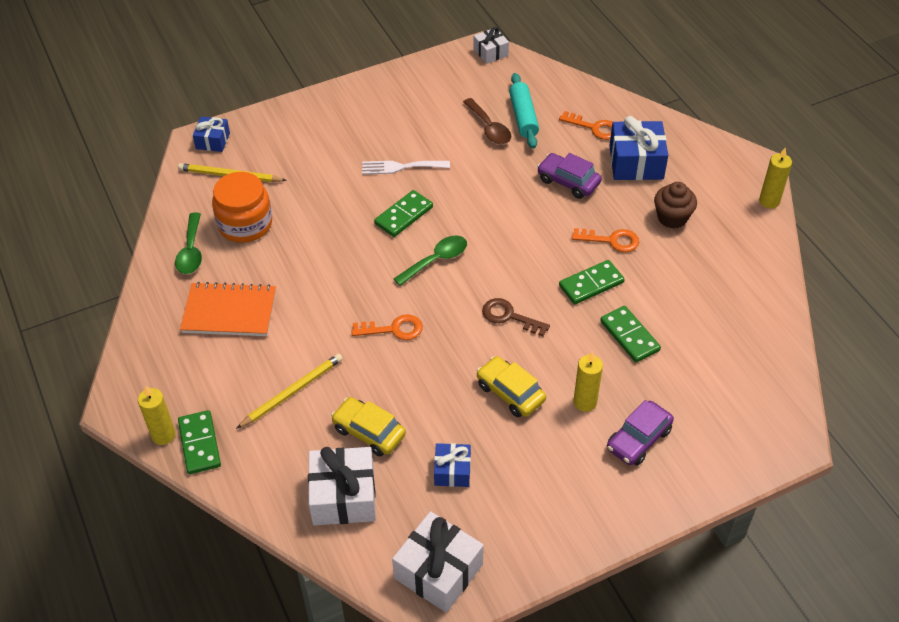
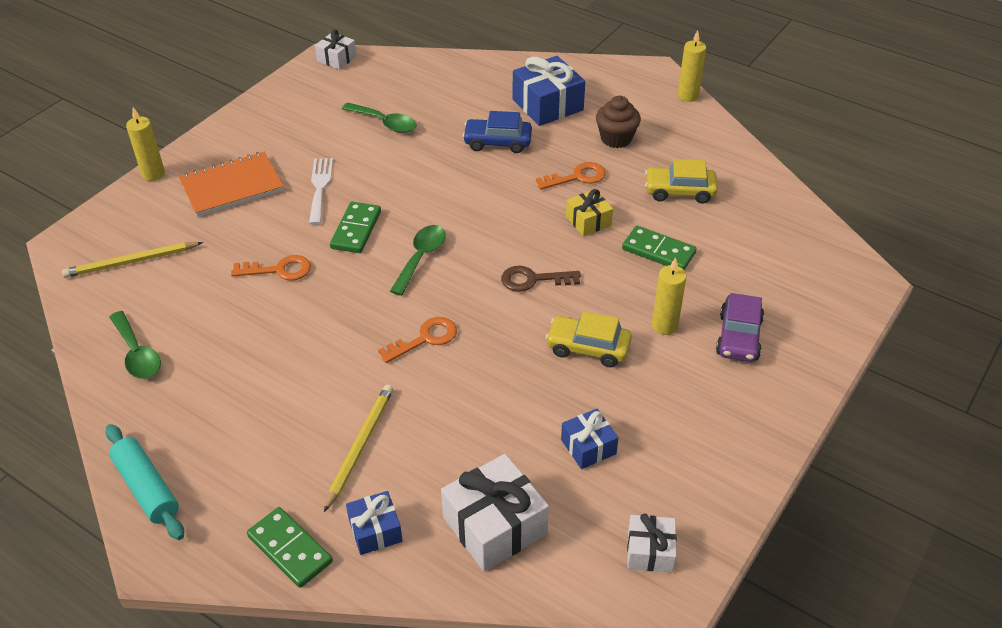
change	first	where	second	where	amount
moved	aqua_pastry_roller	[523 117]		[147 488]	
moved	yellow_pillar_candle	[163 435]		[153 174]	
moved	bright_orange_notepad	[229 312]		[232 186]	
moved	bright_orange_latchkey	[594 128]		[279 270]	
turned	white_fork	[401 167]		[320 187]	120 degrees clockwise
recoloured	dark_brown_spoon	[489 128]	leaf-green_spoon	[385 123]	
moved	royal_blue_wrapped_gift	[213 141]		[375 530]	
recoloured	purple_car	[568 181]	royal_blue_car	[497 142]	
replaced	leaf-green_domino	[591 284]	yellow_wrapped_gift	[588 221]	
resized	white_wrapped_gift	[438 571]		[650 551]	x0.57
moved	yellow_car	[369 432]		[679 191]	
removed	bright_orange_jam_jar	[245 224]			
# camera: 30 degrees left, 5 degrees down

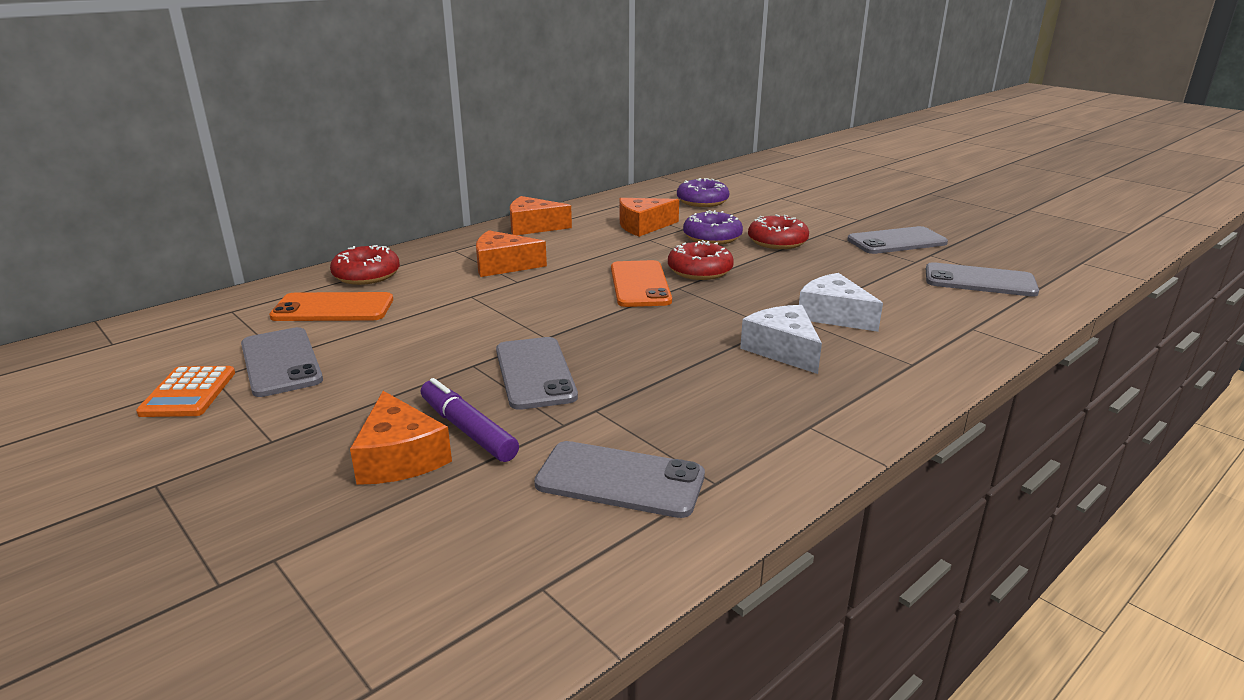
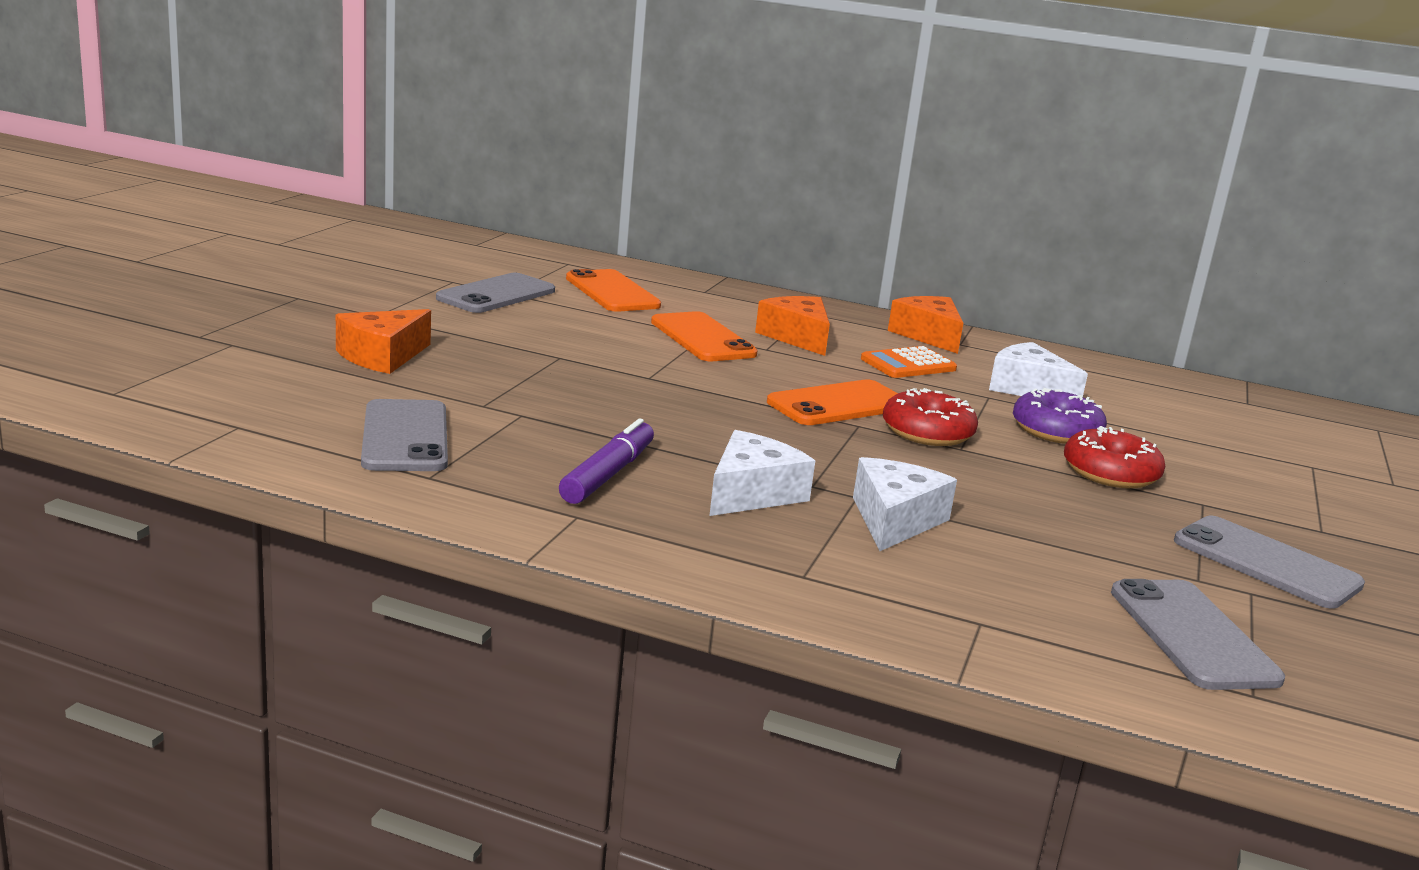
change	first	where	second	where	amount
moved	purple_marker	[467 430]		[608 474]	
added			bright_orange_phone	[702 338]	
moved	bright_orange_calculator	[188 393]		[908 364]	
recoloured	bright_orange_piece_of_cheese	[643 226]	white_piece_of_cheese	[1028 389]	
removed	crimson_glazed_donut	[366 275]			
removed	gray_phone	[535 373]			
removed	purple_glazed_donut	[702 201]			
# camera: 60 degrees right, 5 degrees down

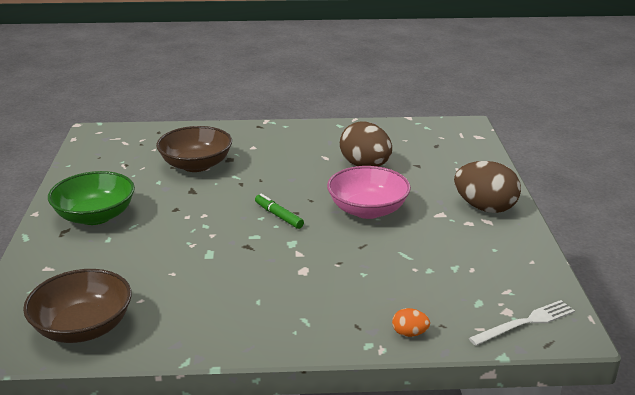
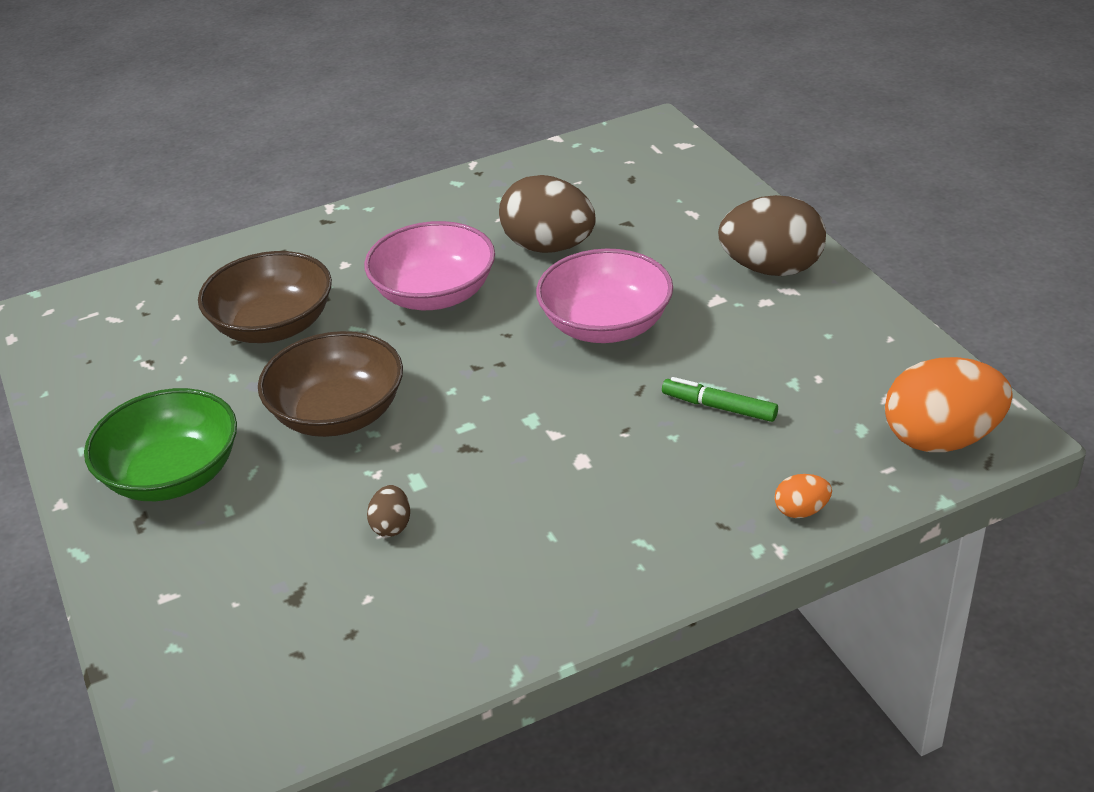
change	first	where	second	where	amount
moved	dark_brown_deep_dish	[83 327]		[338 414]	
added			rose-pink_deep_dish	[434 294]	
added			dark_brown_egg_shape	[391 526]	
moved	leaf-green_marker	[278 216]		[719 407]	
replaced	white_fork	[525 322]	bright_orange_egg_shape	[941 439]	
# camera: 20 degrees left, 10 degrees up

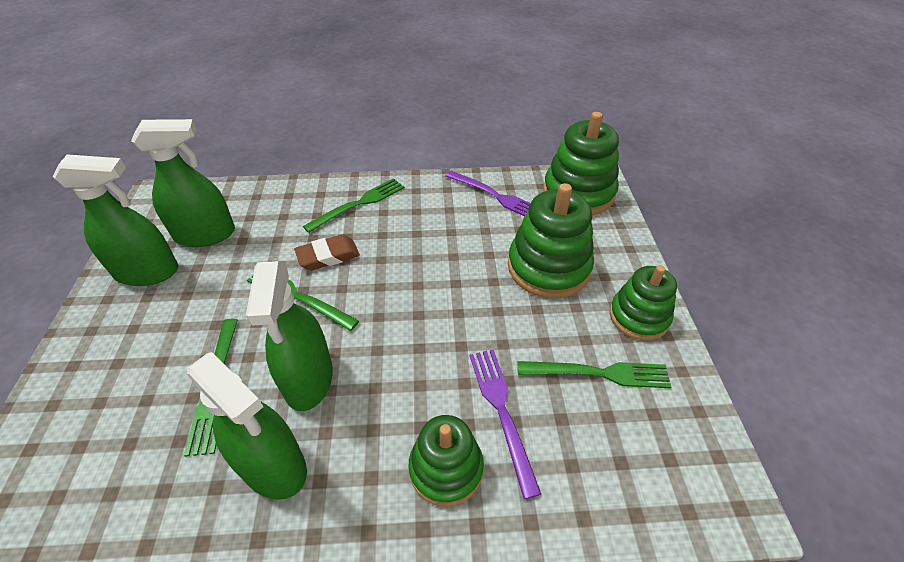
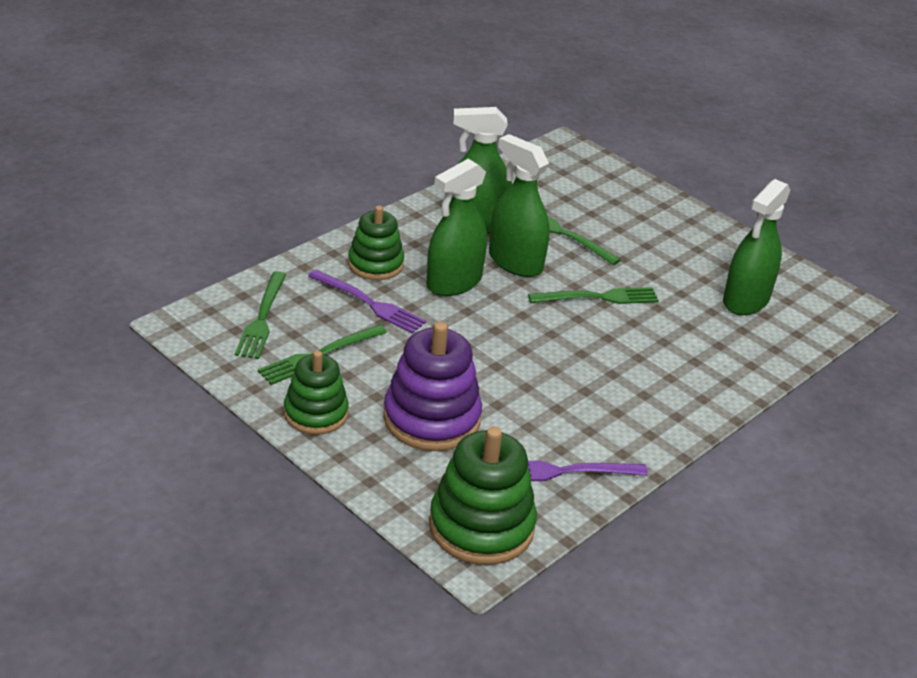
change	first	where	second	where	amount
moved	leaf-green_fork	[359 204]		[262 318]	
recoloured	leaf-green_stacking_toy	[548 267]	purple_stacking_toy	[431 419]	
moved	leaf-green_spray_cleaner	[147 272]		[454 282]	
removed	dark_brown_eraser	[328 256]			
# camera: 135 degrees right, 10 degrees down

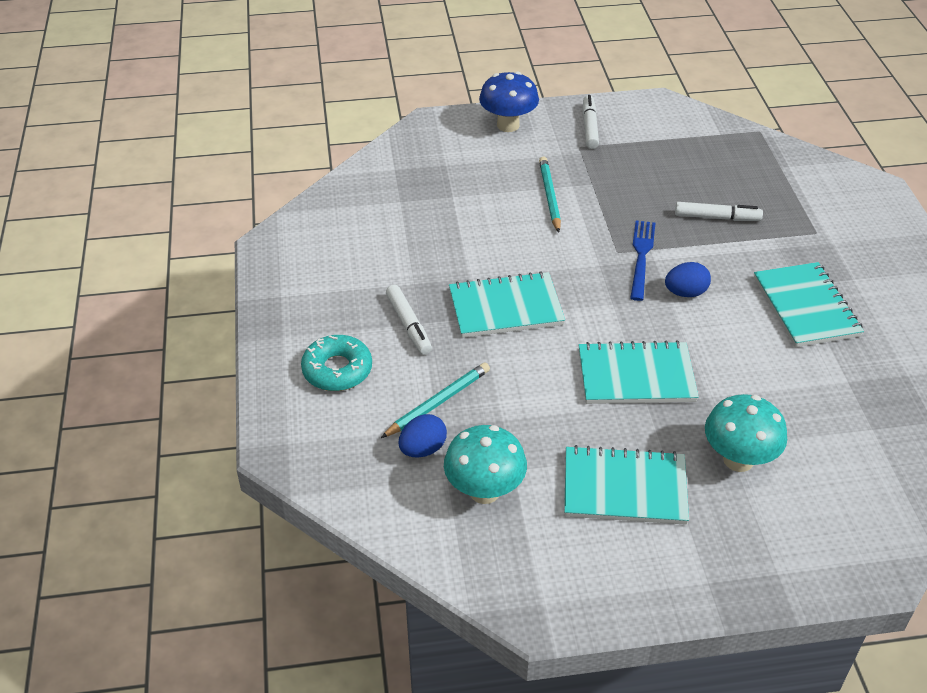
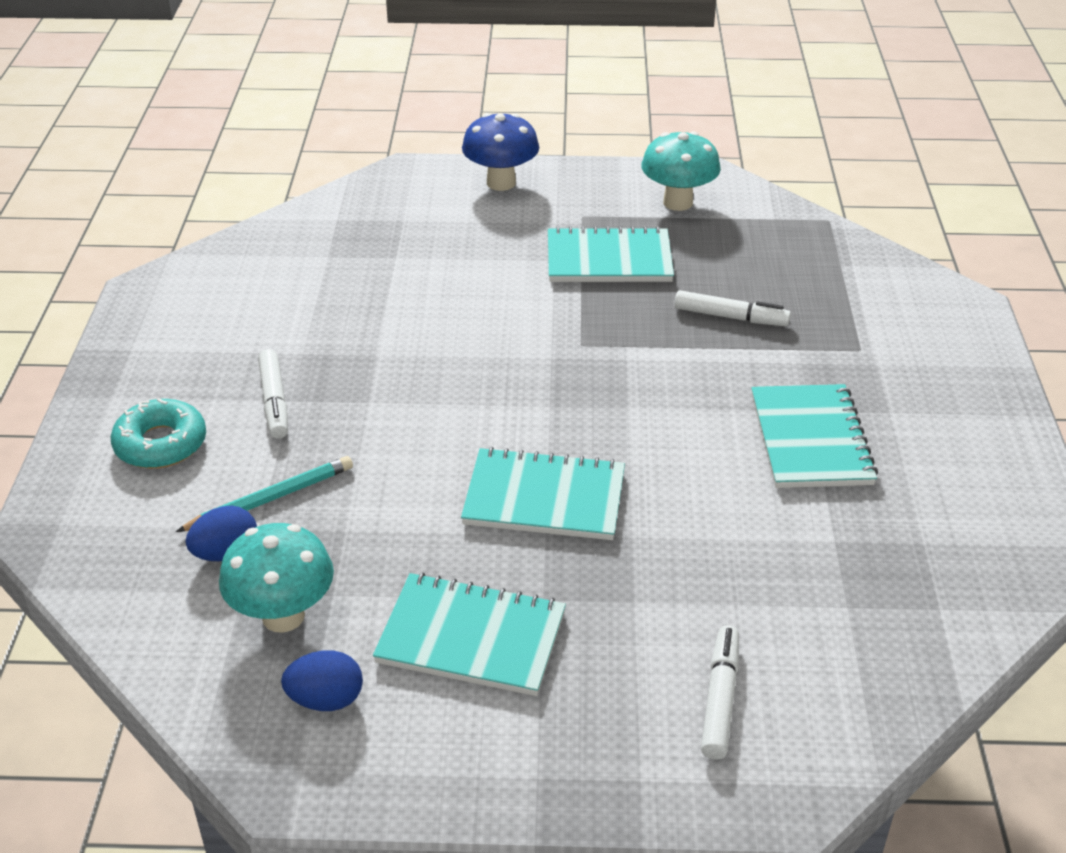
change	first	where	second	where	amount
moved	royal_blue_egg_shape	[685 293]		[326 700]	
moved	aqua_notepad	[505 308]		[609 259]	
moved	aqua_fungus	[738 460]		[678 202]	
moved	white_marker	[589 127]		[720 699]	
removed	aqua_wooden_pencil	[549 196]			
removed	royal_blue_fork	[641 257]			
# camera: 10 degrees right, 5 degrees down

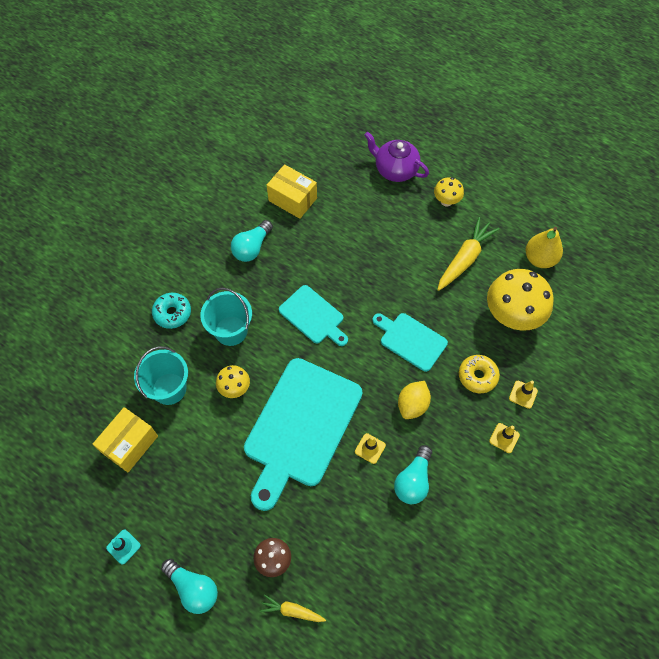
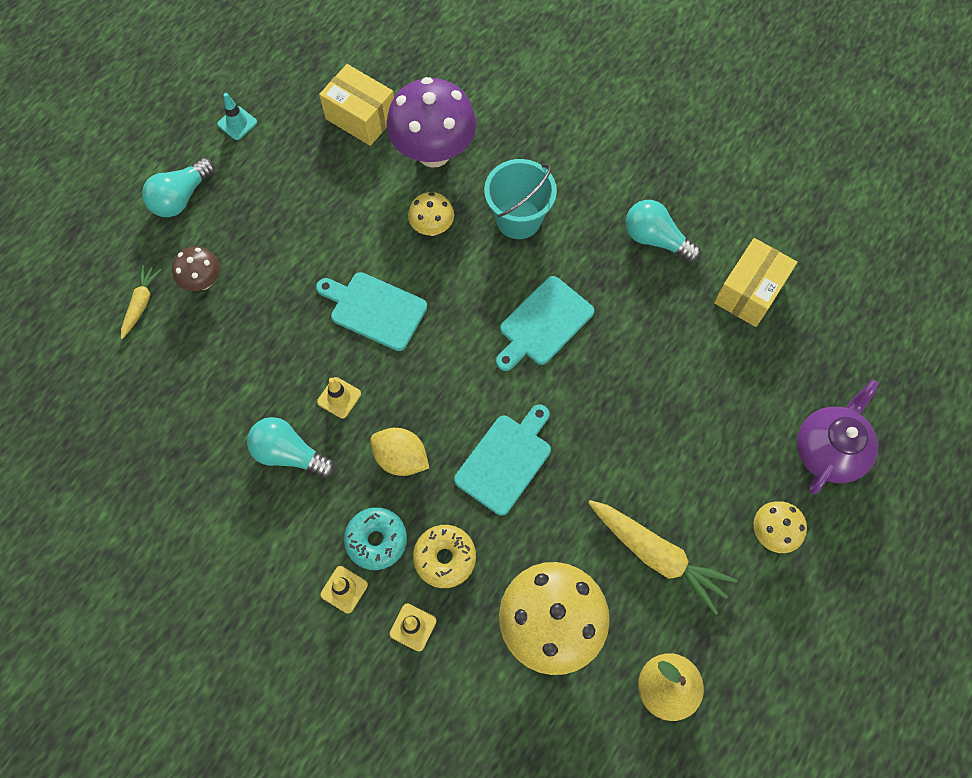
change	first	where	second	where	amount
resized	aqua_bread_board	[301 426]		[375 310]	x0.53
moved	aqua_glazed_donut	[172 313]		[376 540]	
replaced	aqua_sand_bucket	[169 388]	purple_fungus	[434 153]	
# camera: 90 degrees right, 5 degrees up

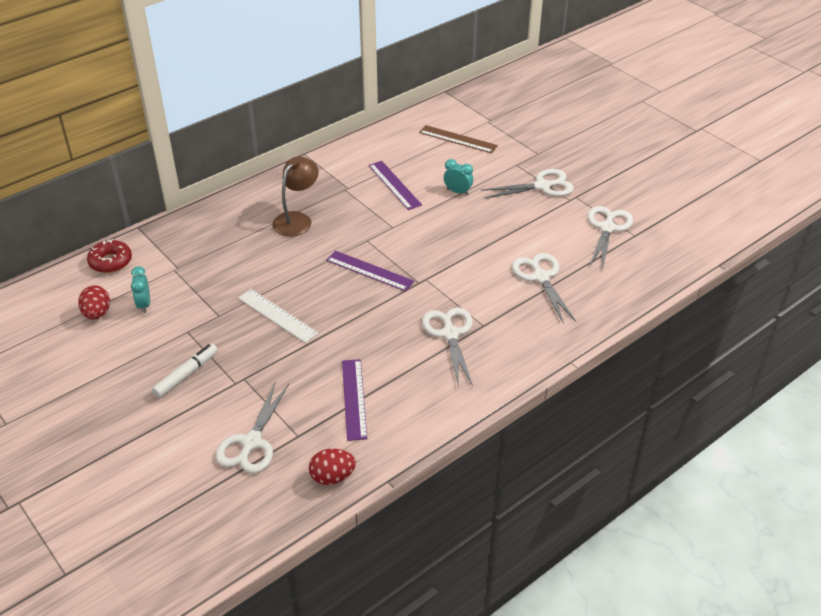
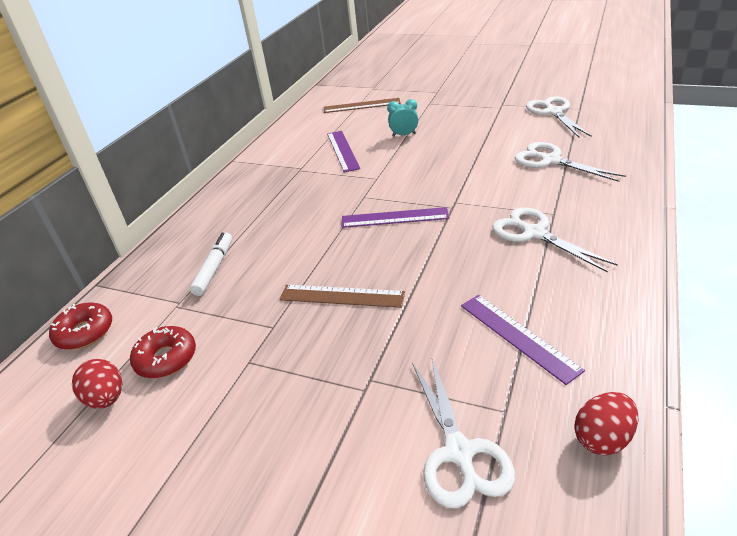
change	first	where	second	where	amount
replaced	aqua_alarm_clock	[144 305]	crimson_glazed_donut	[166 358]	
moved	white_marker	[186 375]		[214 268]	
recoloured	white_ruler	[277 315]	dark_brown_ruler	[342 296]	
turned	purple_ruler	[394 185]		[342 150]	45 degrees clockwise
removed	dark_brown_reading_lamp	[297 219]			
removed	white_shears	[542 186]			
# camera: 25 degrees left, 5 degrees down

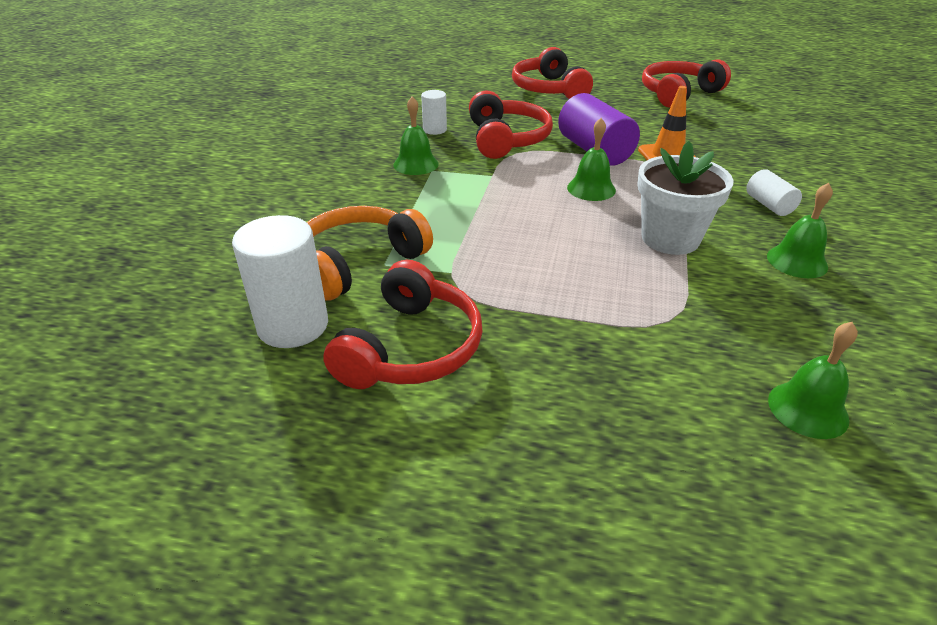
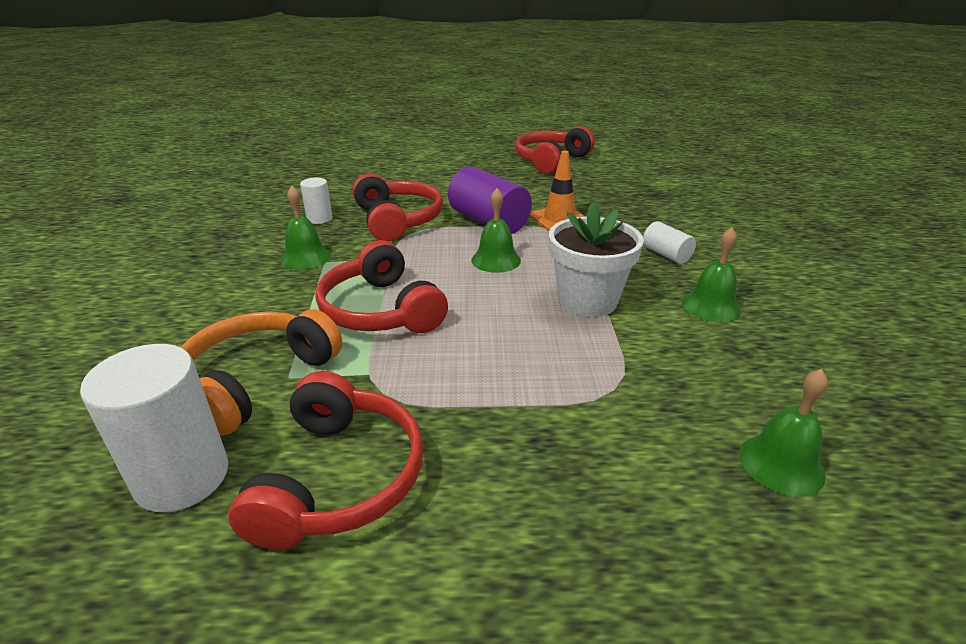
change	first	where	second	where	amount
moved	crimson_headphones	[549 89]		[381 310]	
# camera: 15 degrees left, 5 degrees down

